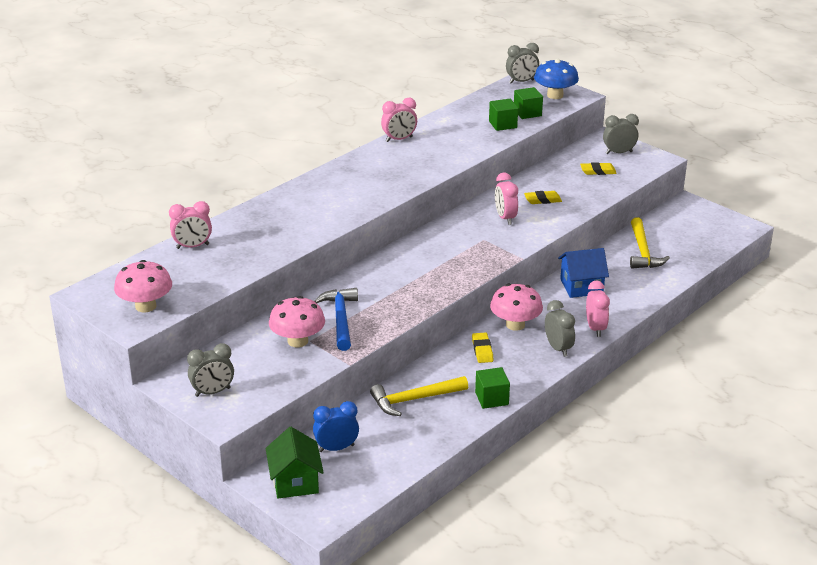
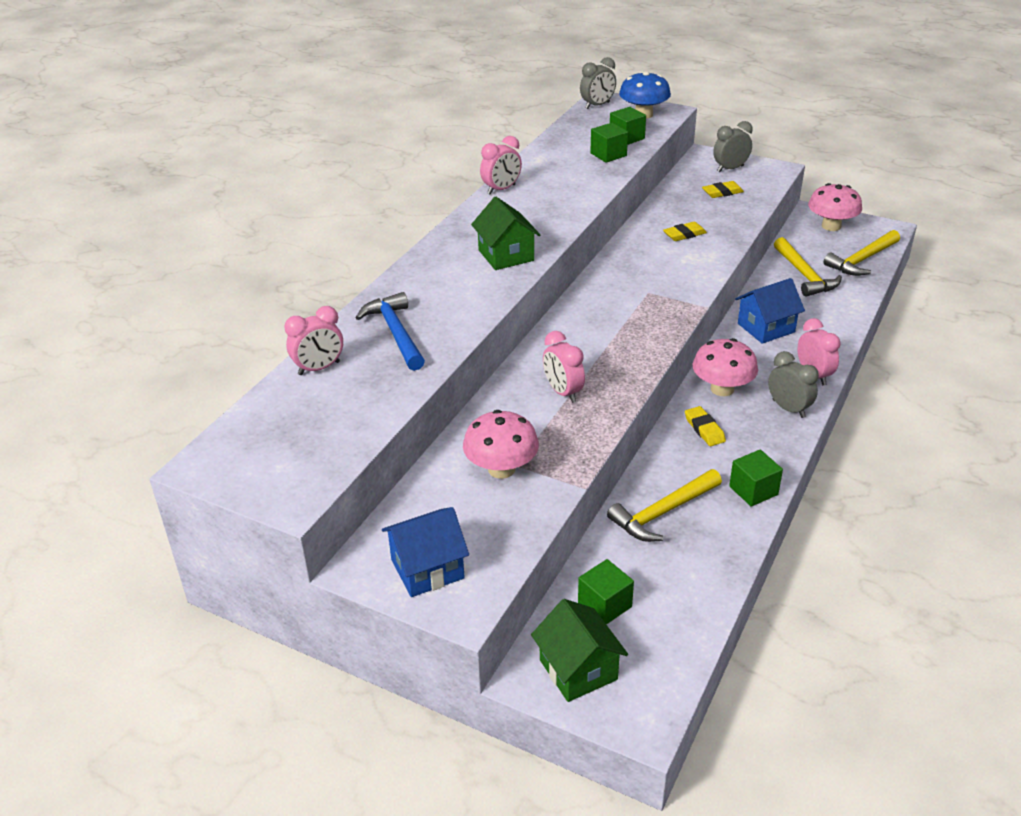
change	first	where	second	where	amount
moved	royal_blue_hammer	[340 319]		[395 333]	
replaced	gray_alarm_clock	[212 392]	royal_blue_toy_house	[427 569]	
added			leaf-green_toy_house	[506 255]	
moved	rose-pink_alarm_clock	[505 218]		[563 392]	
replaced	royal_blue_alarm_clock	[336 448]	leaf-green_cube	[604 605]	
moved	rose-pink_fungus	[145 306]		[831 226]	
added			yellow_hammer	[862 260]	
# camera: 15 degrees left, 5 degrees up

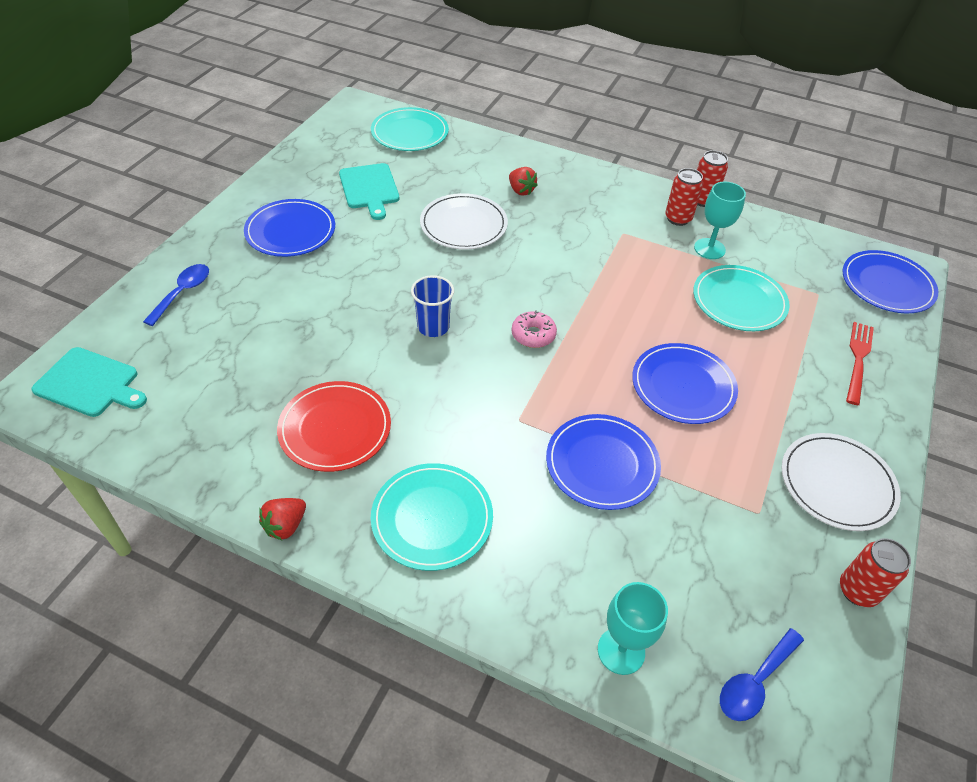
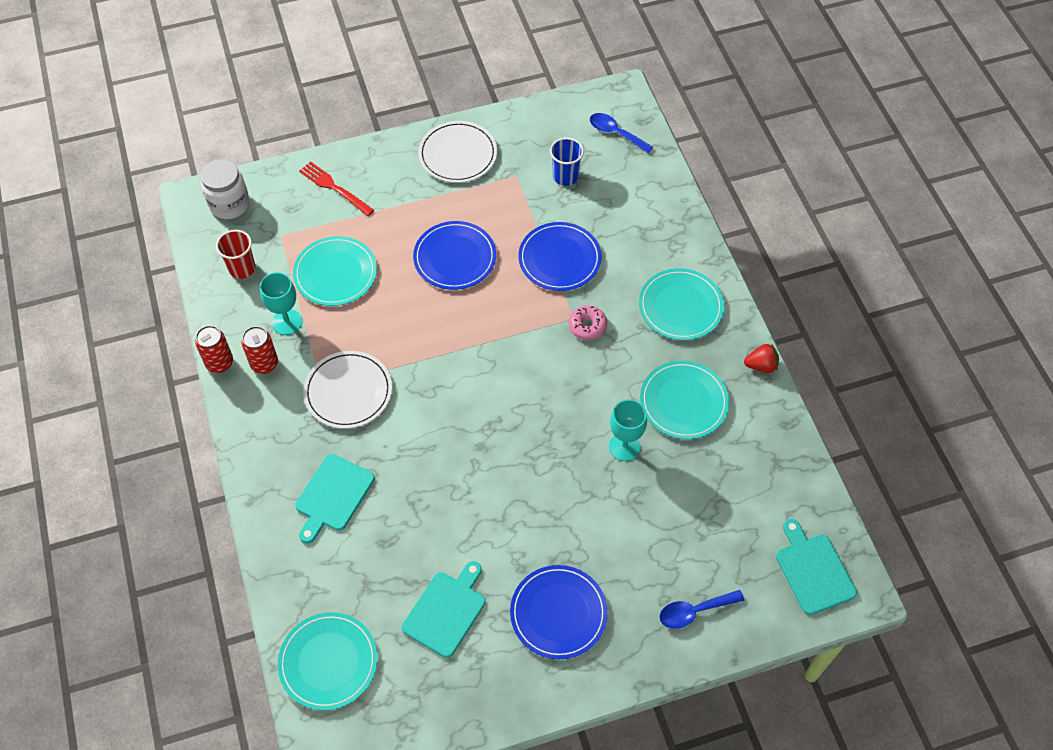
change	first	where	second	where	amount
replaced	royal_blue_plate	[887 285]	white_jam_jar	[229 204]	
added			crimson_tumbler	[242 268]	
replaced	crimson_strawberry	[521 190]	aqua_bread_board	[333 496]	
turned	crimson_fork	[858 359]		[334 187]	60 degrees clockwise
moved	white_plate	[463 225]		[348 391]	
moved	royal_blue_tumbler	[433 327]		[565 176]	
moved	rose-pink_glazed_donut	[533 335]		[587 326]	
turned	royal_blue_spoon	[755 682]		[616 133]	150 degrees counterclockwise
moved	aqua_goblet	[621 651]		[624 447]	
recoloured	crimson_plate	[335 428]	aqua_plate	[683 402]	
removed	crimson_tin	[857 591]			
# camera: 130 degrees left, 10 degrees up

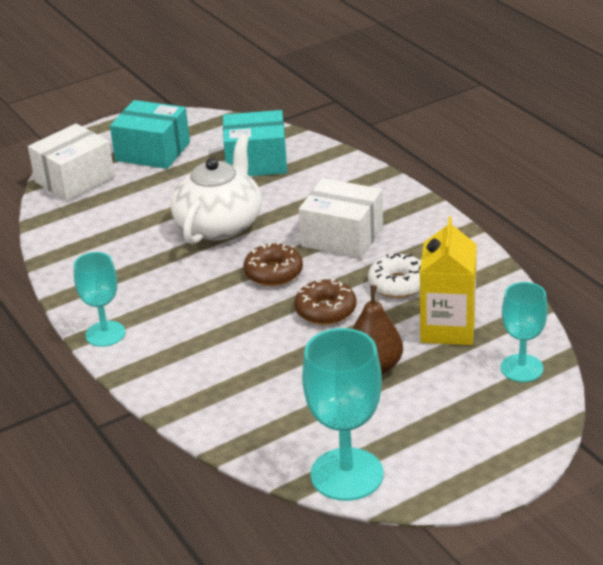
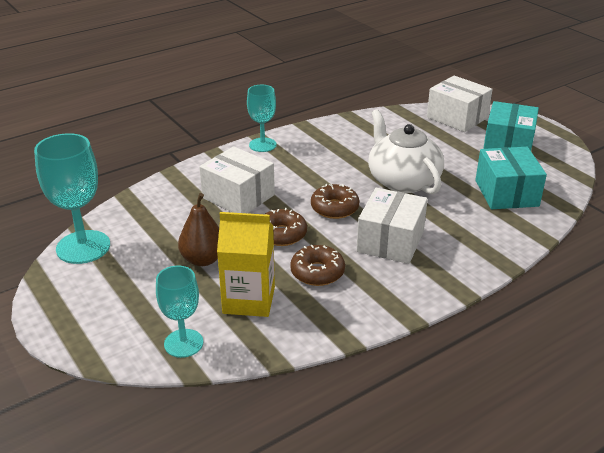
change	first	where	second	where	amount
added			white_box	[238 196]	
recoloured	white_glazed_donut	[398 284]	dark_brown_glazed_donut	[317 272]	
turned	white_teapot	[220 224]		[402 180]	135 degrees counterclockwise
# camera: 85 degrees right, 0 degrees up

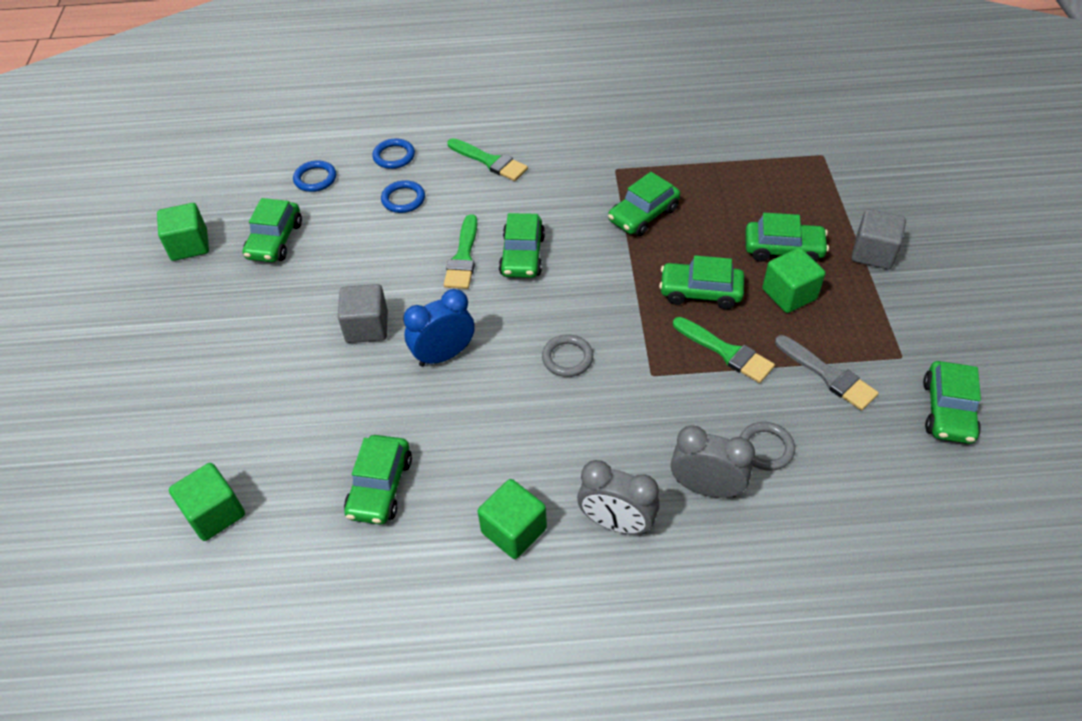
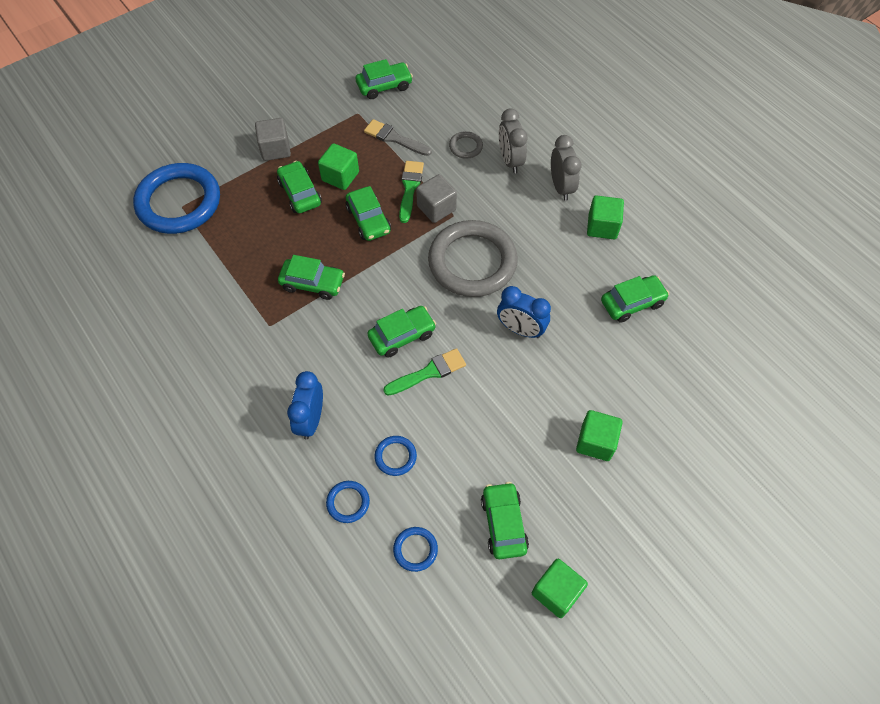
change	first	where	second	where	amount
added			royal_blue_hoop	[179 202]	
replaced	leaf-green_paint_brush	[490 161]	royal_blue_alarm_clock	[311 420]	
turned	gray_paint_brush	[828 375]		[394 138]	75 degrees counterclockwise
moved	gray_cube	[367 327]		[436 208]	
resized	gray_hoop	[567 358]		[472 262]	x2.41
turned	leaf-green_car	[275 240]		[503 523]	75 degrees counterclockwise
moved	leaf-green_cube	[215 513]		[595 442]	
# camera: 125 degrees left, 10 degrees up

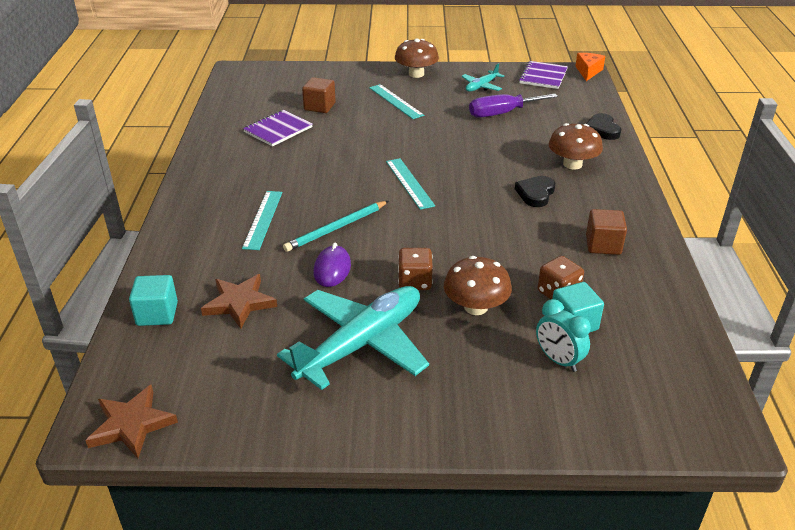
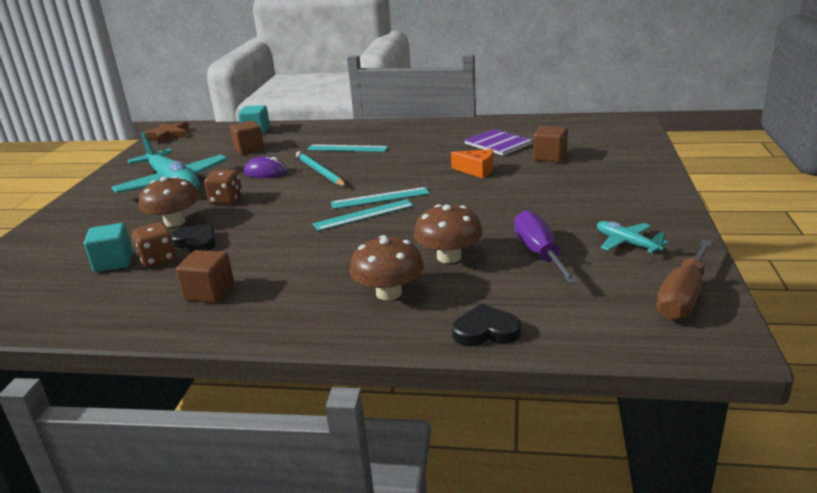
change	first	where	second	where	amount
moved	jet-black_heart	[535 194]		[196 242]	
replaced	dark_brown_star	[239 303]	dark_brown_cube	[249 149]	
moved	aqua_ruler	[396 101]		[363 215]	
moved	dark_brown_fungus	[416 74]		[449 257]	
moved	bright_orange_piece_of_cheese	[588 71]		[477 170]	
replaced	purple_notepad	[543 76]	dark_brown_hand_screwdriver	[683 297]	
removed	aqua_alarm_clock	[558 360]			
# camera: 100 degrees right, 10 degrees down

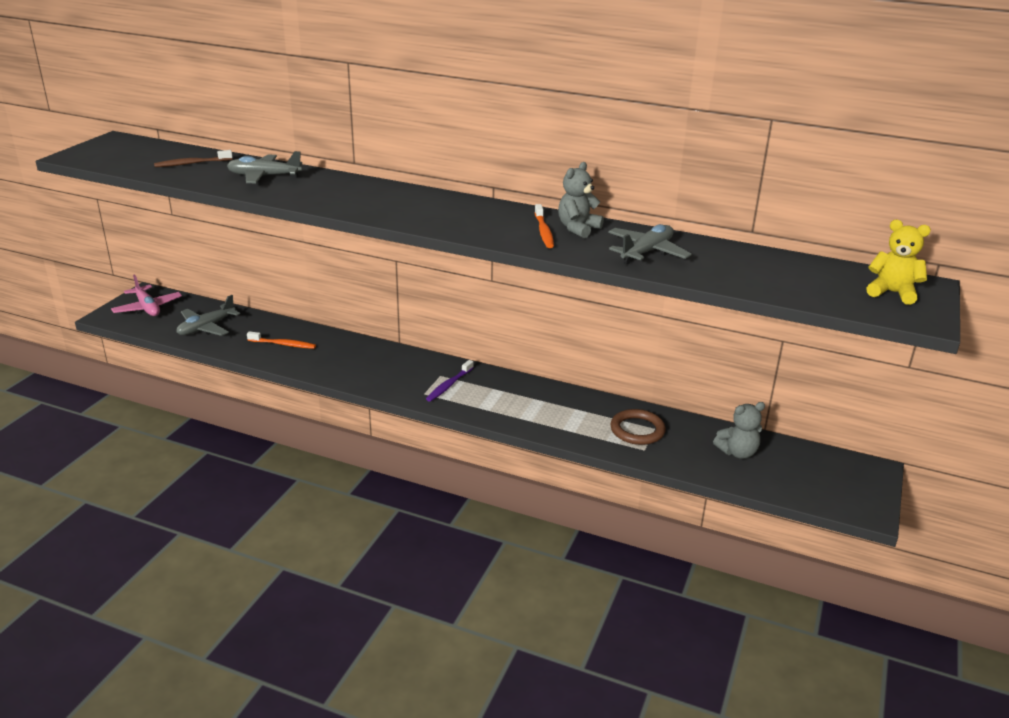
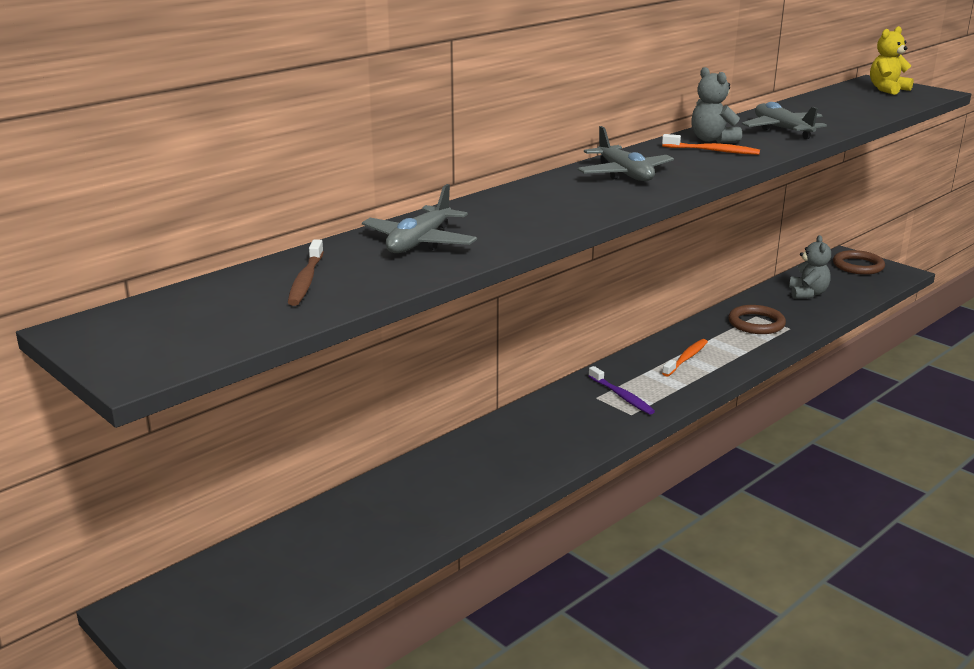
change	first	where	second	where	amount
moved	gray_plane	[206 328]		[624 174]	
moved	bright_orange_dental_brush	[283 344]		[686 358]	
added			dark_brown_hoop	[858 266]	
removed	rose-pink_plane	[147 308]			
# camera: 65 degrees left, 5 degrees down

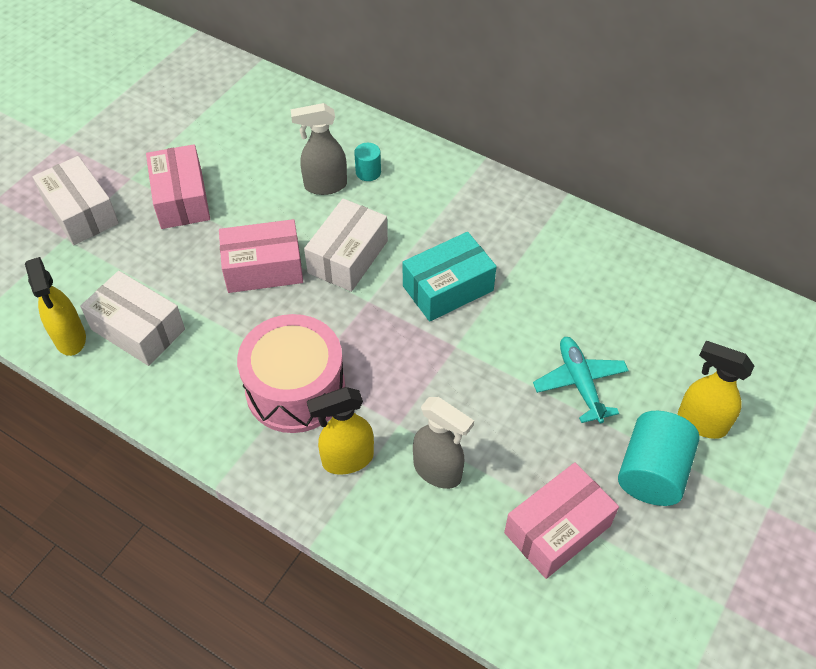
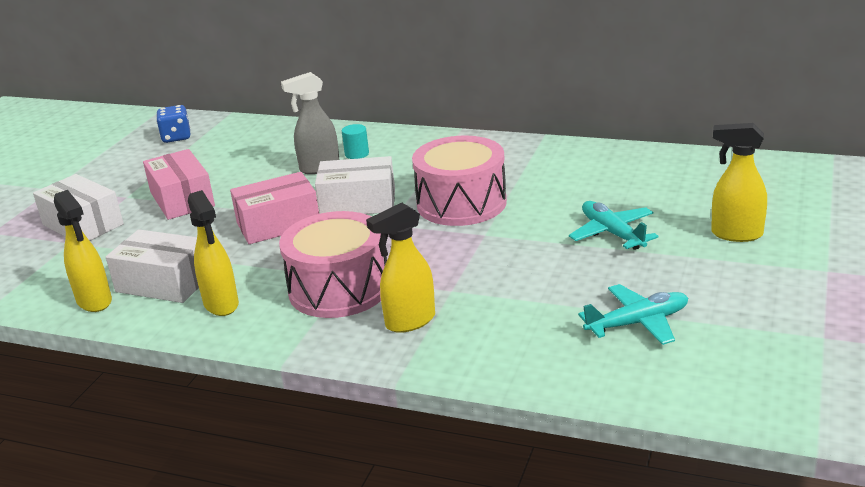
change	first	where	second	where	amount
added			royal_blue_game_die	[176 137]	
added			yellow_spray_cleaner	[221 304]	
turned	white_box	[348 257]		[358 203]	75 degrees clockwise
replaced	aqua_box	[448 288]	rose-pink_snare_drum	[461 203]	
replaced	rose-pink_box	[557 529]	aqua_plane	[638 323]	
removed	gray_spray_cleaner	[438 471]			
removed	aqua_cylinder	[652 472]			
# camera: 10 degrees left, 25 degrees down

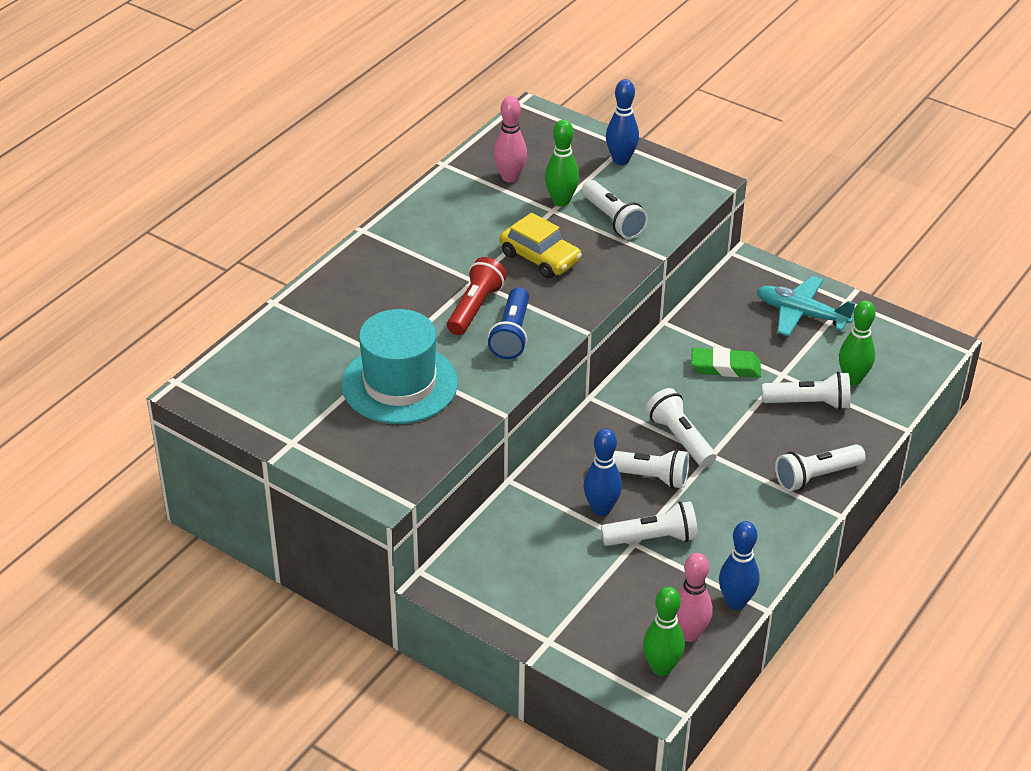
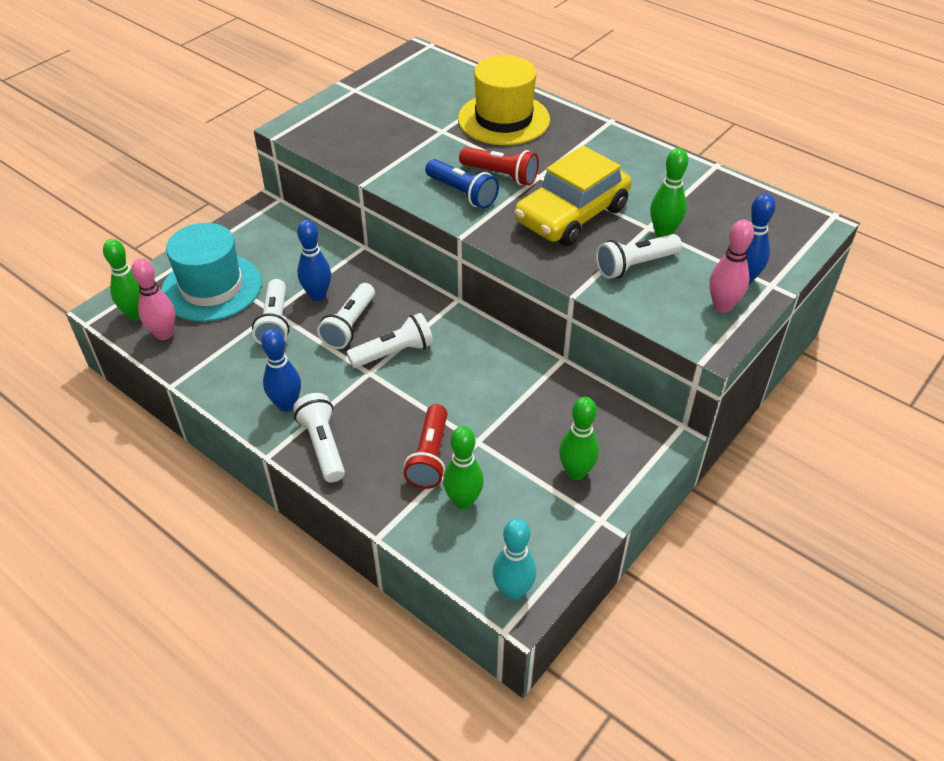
change	first	where	second	where	amount
moved	aqua_hat	[399 384]		[212 287]	
moved	royal_blue_tenpin	[736 602]		[286 405]	
recoloured	white_pocket_torch	[809 403]	crimson_pocket_torch	[430 456]	
turned	royal_blue_pocket_torch	[512 334]		[462 193]	150 degrees counterclockwise
added			yellow_hat	[503 119]	
added			aqua_tenpin	[513 591]	
resized	yellow_car	[540 258]		[571 215]	x1.55
replaced	aqua_plane	[801 314]	leaf-green_tenpin	[576 472]	
moved	rose-pink_tenpin	[510 177]		[722 306]	
removed	leaf-green_eraser	[725 367]			
# camera: 95 degrees right, 5 degrees up

